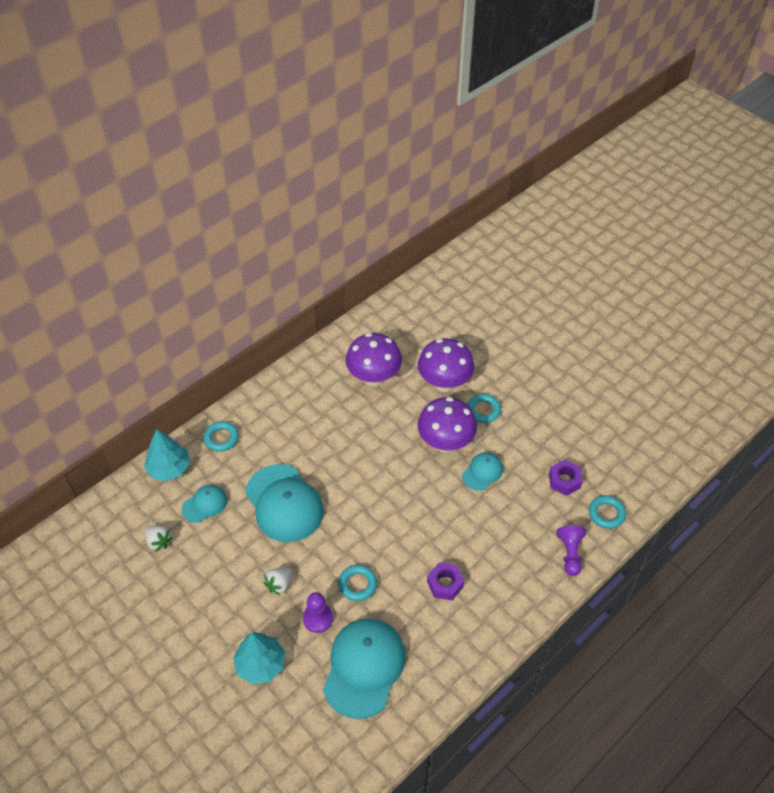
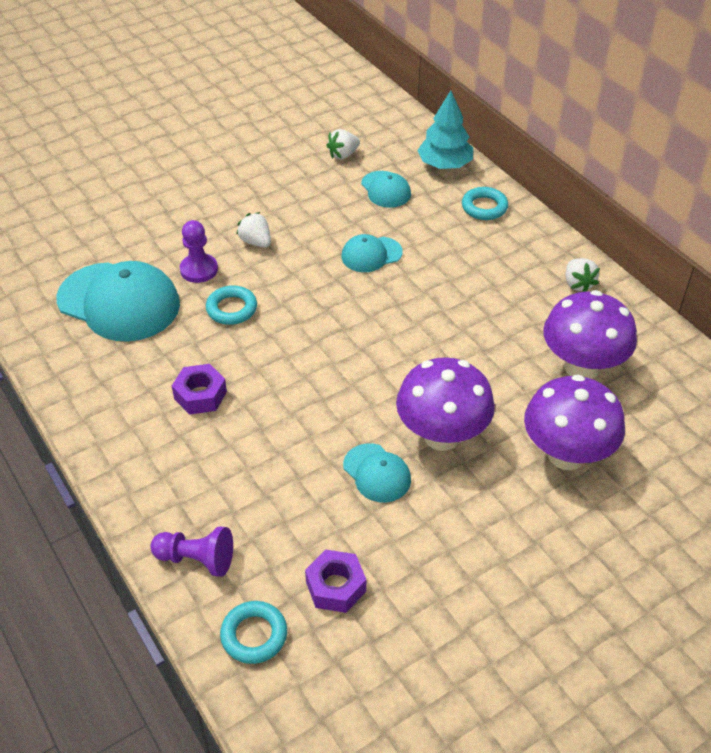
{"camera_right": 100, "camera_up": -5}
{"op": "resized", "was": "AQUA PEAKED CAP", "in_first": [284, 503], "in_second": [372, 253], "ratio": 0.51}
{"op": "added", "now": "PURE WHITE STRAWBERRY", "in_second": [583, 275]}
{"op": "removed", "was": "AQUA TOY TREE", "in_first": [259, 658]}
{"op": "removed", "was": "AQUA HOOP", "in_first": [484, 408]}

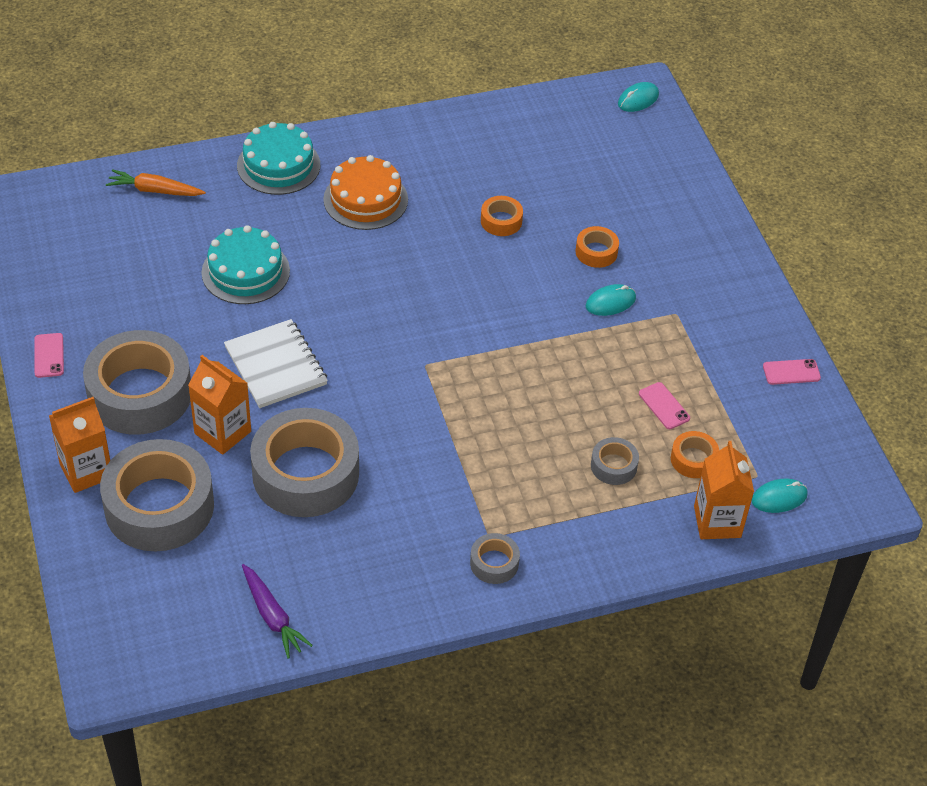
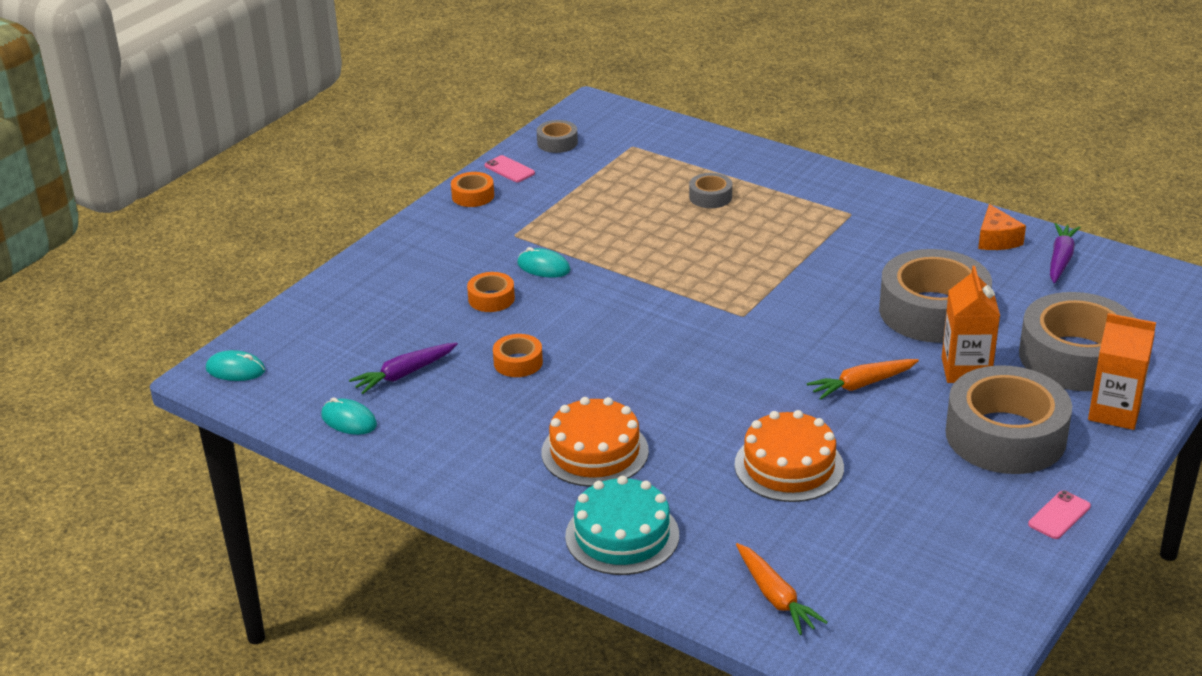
{"camera_right": -125, "camera_up": -15}
{"op": "moved", "was": "AQUA COMPUTER MOUSE", "in_first": [779, 496], "in_second": [349, 416]}
{"op": "added", "now": "PURPLE ROOT VEGETABLE", "in_second": [403, 368]}
{"op": "moved", "was": "BRIGHT ORANGE STICKY TAPE", "in_first": [695, 454], "in_second": [472, 189]}
{"op": "moved", "was": "GRAY STICKY TAPE", "in_first": [495, 558], "in_second": [557, 136]}
{"op": "recoloured", "was": "AQUA LAYER CAKE", "now": "BRIGHT ORANGE LAYER CAKE", "in_first": [245, 264], "in_second": [789, 456]}
{"op": "replaced", "was": "PURE WHITE NOTEPAD", "now": "BRIGHT ORANGE ROOT VEGETABLE", "in_first": [276, 363], "in_second": [863, 379]}
{"op": "added", "now": "BRIGHT ORANGE CHEESE WEDGE", "in_second": [1002, 227]}
{"op": "removed", "was": "ROSE-PINK MOBILE PHONE", "in_first": [664, 405]}
{"op": "removed", "was": "BRIGHT ORANGE JUICE CARTON", "in_first": [724, 490]}

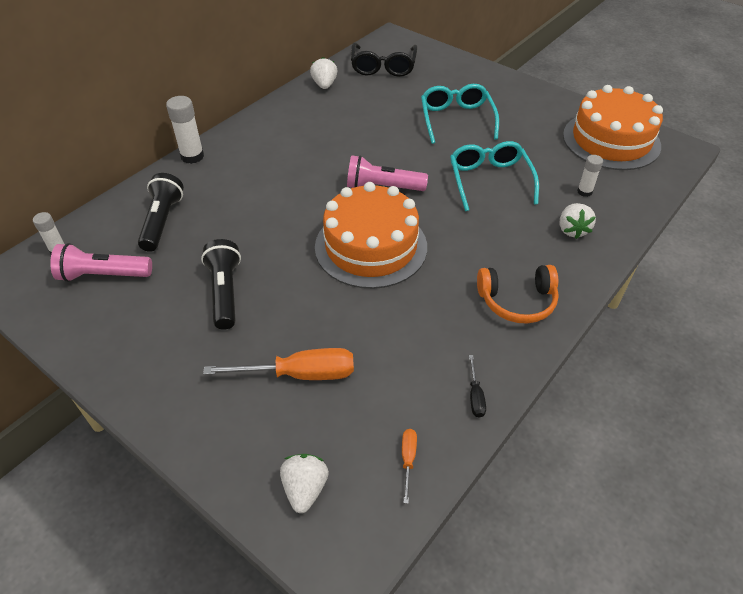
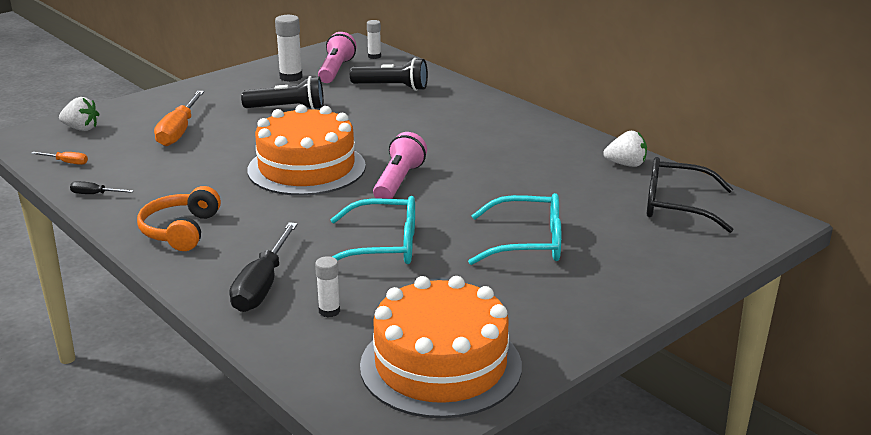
{"camera_right": 100, "camera_up": -20}
{"op": "replaced", "was": "PURE WHITE STRAWBERRY", "now": "JET-BLACK SCREWDRIVER", "in_first": [578, 221], "in_second": [263, 267]}
{"op": "moved", "was": "PURE WHITE STICK OF GLUE", "in_first": [185, 130], "in_second": [289, 48]}

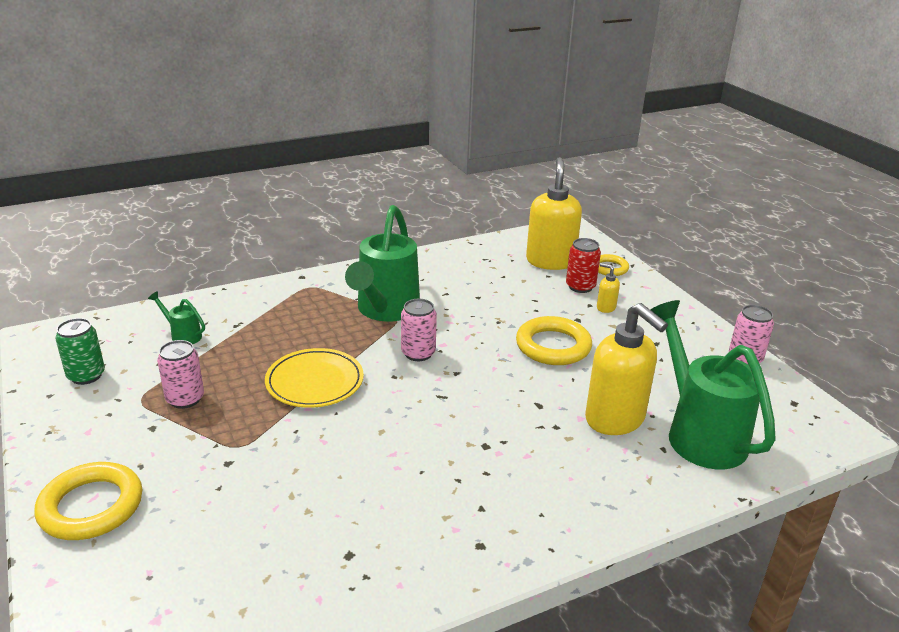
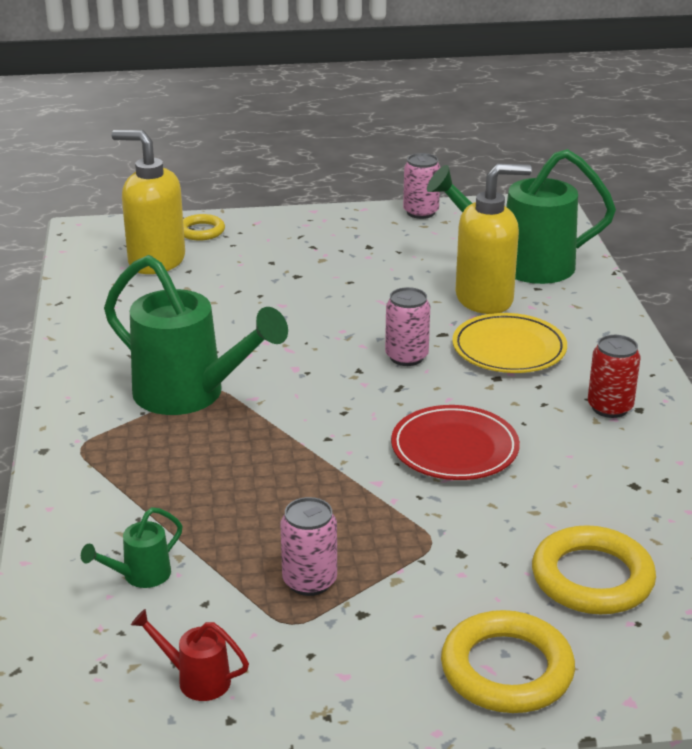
{"camera_right": -70, "camera_up": 0}
{"op": "replaced", "was": "EMERALD SODA CAN", "now": "CRIMSON WATERING POT", "in_first": [80, 351], "in_second": [190, 655]}
{"op": "moved", "was": "ROSE-PINK SODA CAN", "in_first": [419, 330], "in_second": [407, 326]}
{"op": "added", "now": "CRIMSON FLAT DISH", "in_second": [455, 442]}
{"op": "moved", "was": "BRIGHT YELLOW FLAT DISH", "in_first": [314, 378], "in_second": [509, 343]}
{"op": "moved", "was": "BRIGHT YELLOW HOOP", "in_first": [554, 340], "in_second": [594, 569]}
{"op": "moved", "was": "CRIMSON SODA CAN", "in_first": [583, 265], "in_second": [614, 376]}
{"op": "removed", "was": "BRIGHT YELLOW SOAP PUMP", "in_first": [608, 288]}

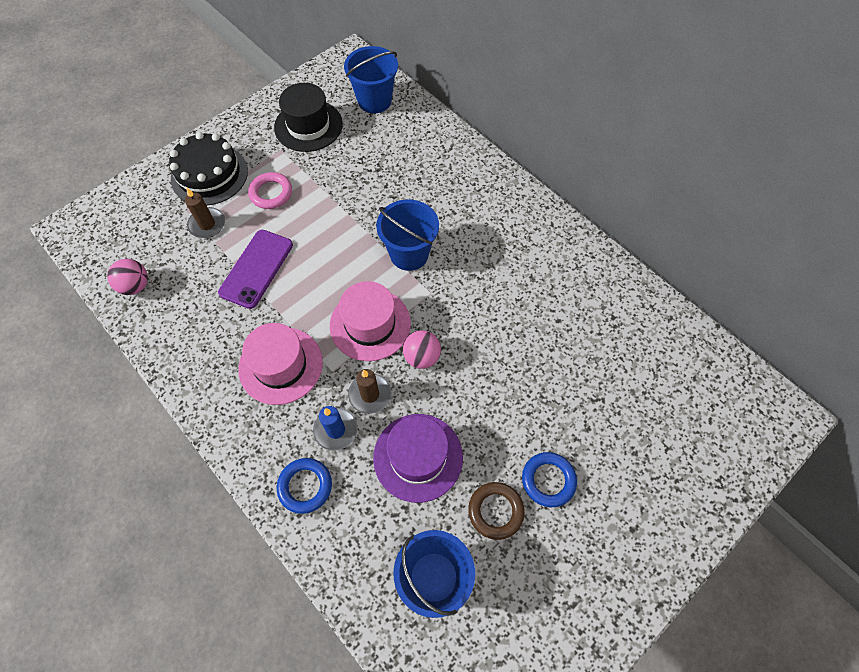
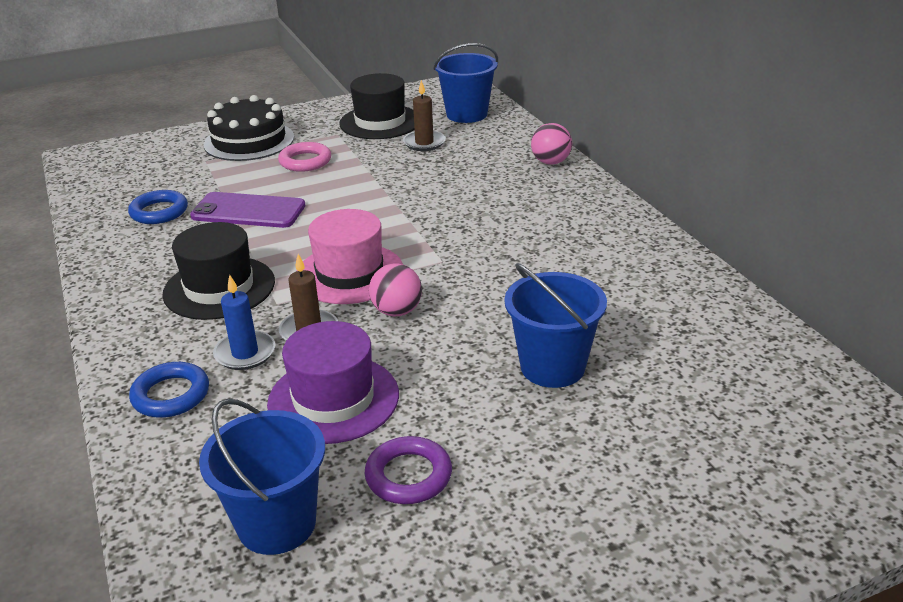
{"camera_right": 20, "camera_up": -30}
{"op": "moved", "was": "BLUE HOOP", "in_first": [549, 479], "in_second": [158, 207]}
{"op": "recoloured", "was": "ROSE-PINK TOP HAT", "now": "JET-BLACK TOP HAT", "in_first": [280, 364], "in_second": [218, 271]}
{"op": "turned", "was": "PURPLE MOBILE PHONE", "in_first": [255, 269], "in_second": [247, 210], "clockwise": 60}
{"op": "recoloured", "was": "DARK BROWN HOOP", "now": "PURPLE HOOP", "in_first": [496, 511], "in_second": [408, 470]}
{"op": "moved", "was": "DARK BROWN WAX CANDLE", "in_first": [205, 213], "in_second": [424, 115]}
{"op": "moved", "was": "BLUE PAIL", "in_first": [407, 235], "in_second": [556, 325]}
{"op": "moved", "was": "ROSE-PINK BALL", "in_first": [127, 277], "in_second": [551, 144]}

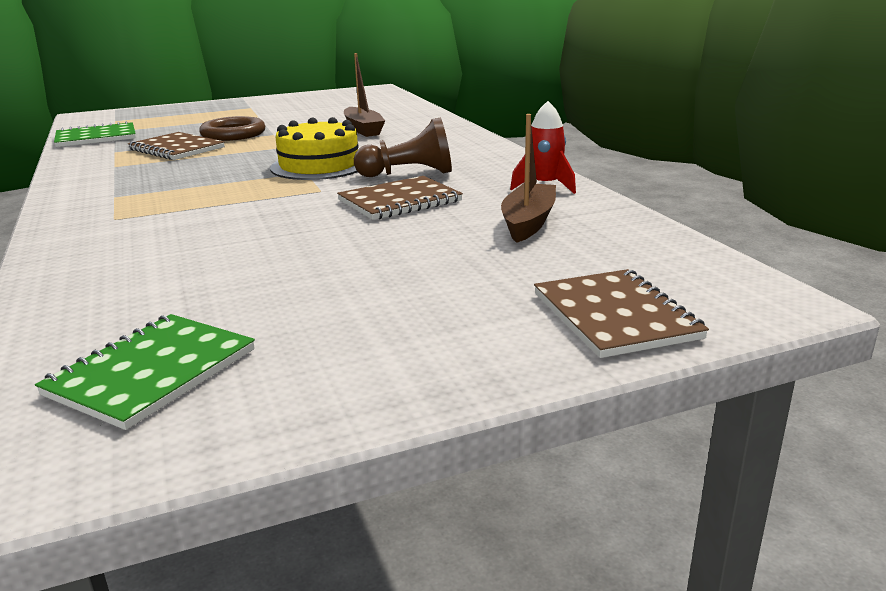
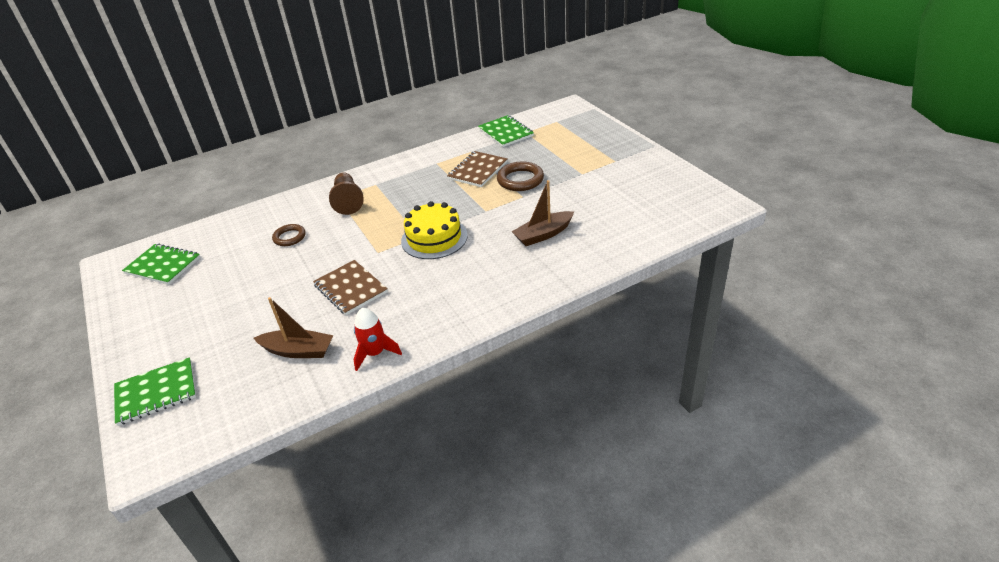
{"camera_right": 85, "camera_up": 15}
{"op": "recoloured", "was": "DARK BROWN NOTEPAD", "now": "EMERALD NOTEPAD", "in_first": [621, 313], "in_second": [155, 391]}
{"op": "added", "now": "DARK BROWN HOOP", "in_second": [289, 235]}
{"op": "moved", "was": "DARK BROWN CHESS PAWN", "in_first": [403, 147], "in_second": [346, 193]}

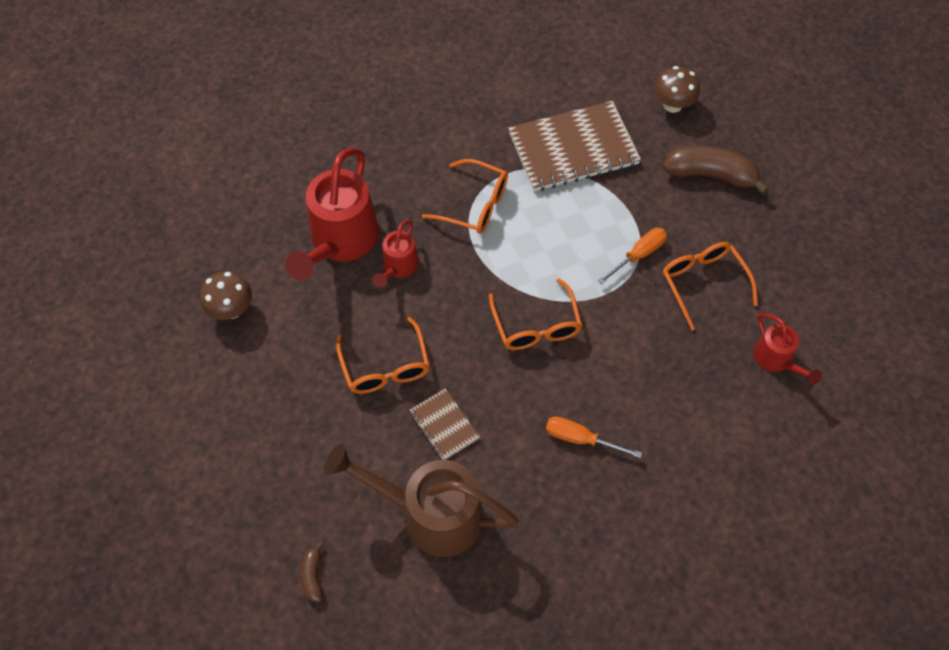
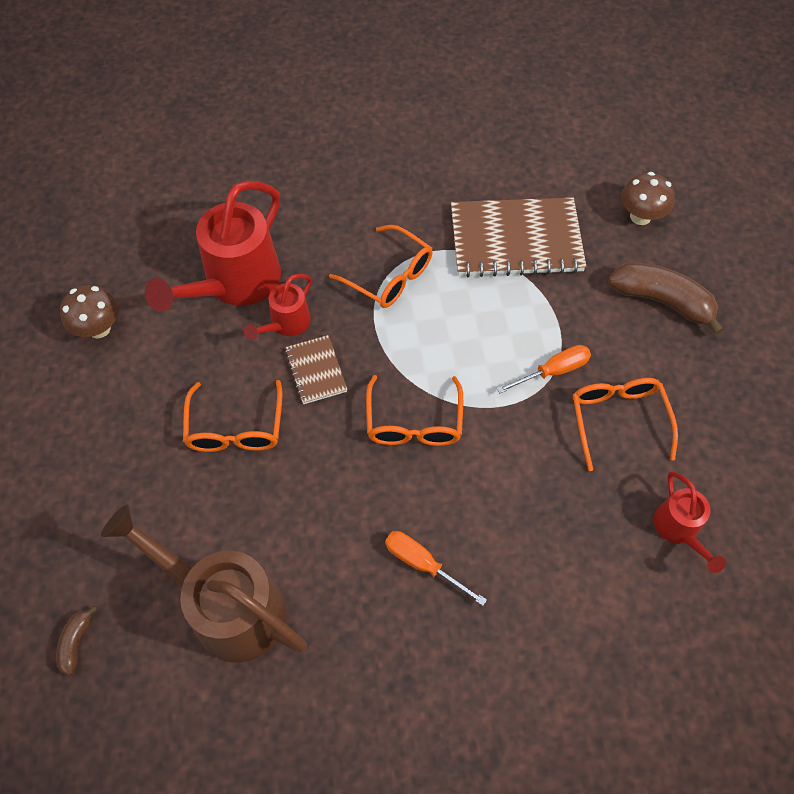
{"camera_right": 15, "camera_up": 0}
{"op": "moved", "was": "DARK BROWN NOTEPAD", "in_first": [444, 424], "in_second": [316, 369]}

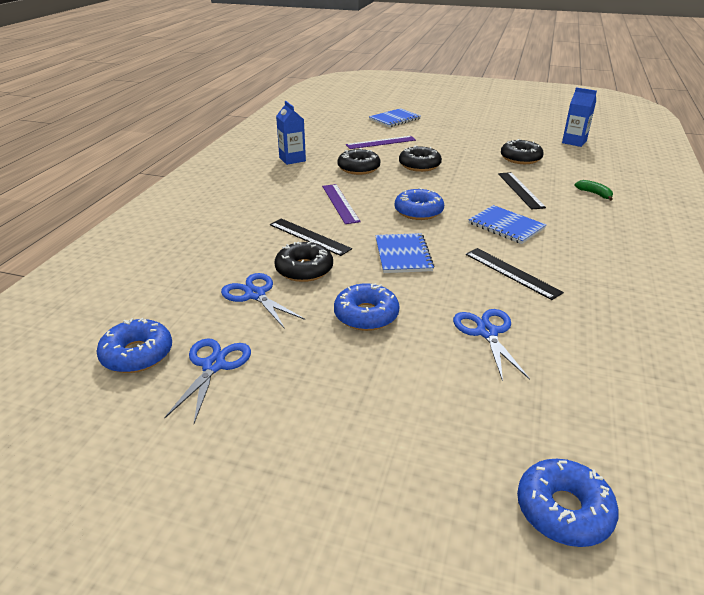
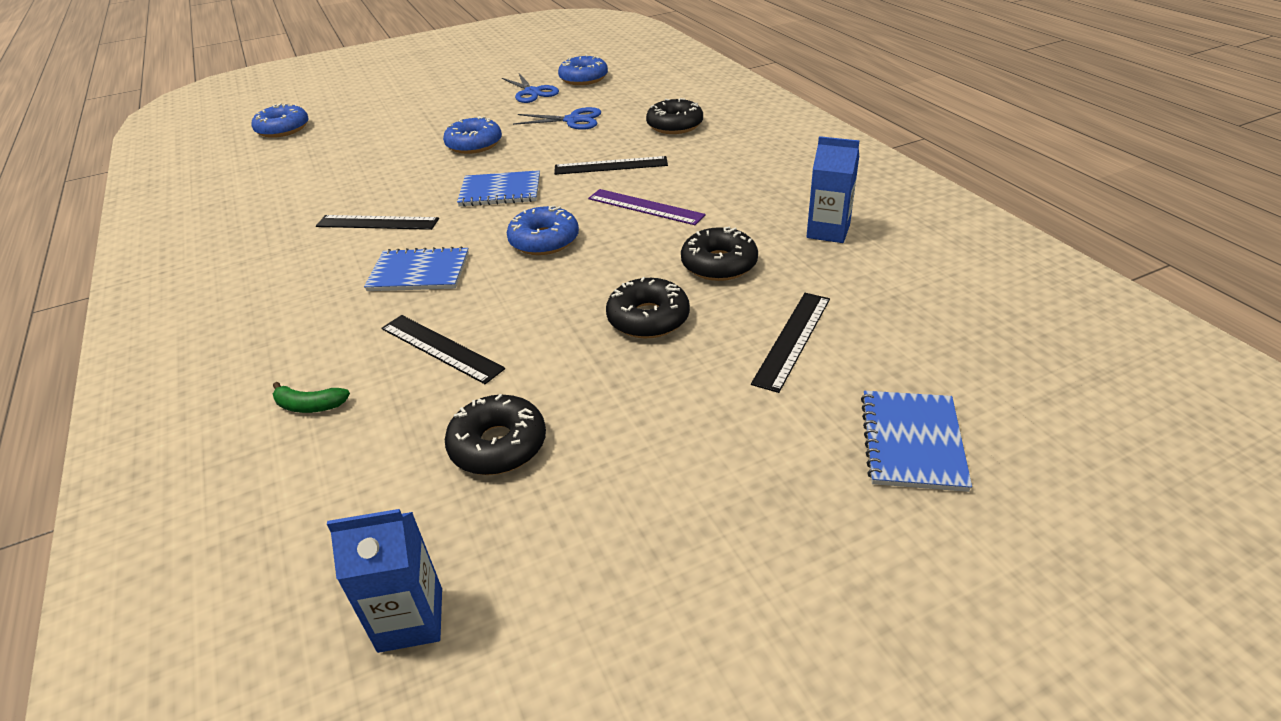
{"camera_right": 140, "camera_up": 5}
{"op": "turned", "was": "BLUE NOTEPAD", "in_first": [404, 253], "in_second": [498, 188], "clockwise": -45}
{"op": "moved", "was": "JET-BLACK DOUGHNUT", "in_first": [304, 261], "in_second": [674, 116]}
{"op": "recoloured", "was": "PURPLE STRAIGHTEDGE", "now": "JET-BLACK STRAIGHTEDGE", "in_first": [381, 142], "in_second": [790, 343]}
{"op": "removed", "was": "BLUE SCISSORS", "in_first": [491, 345]}

